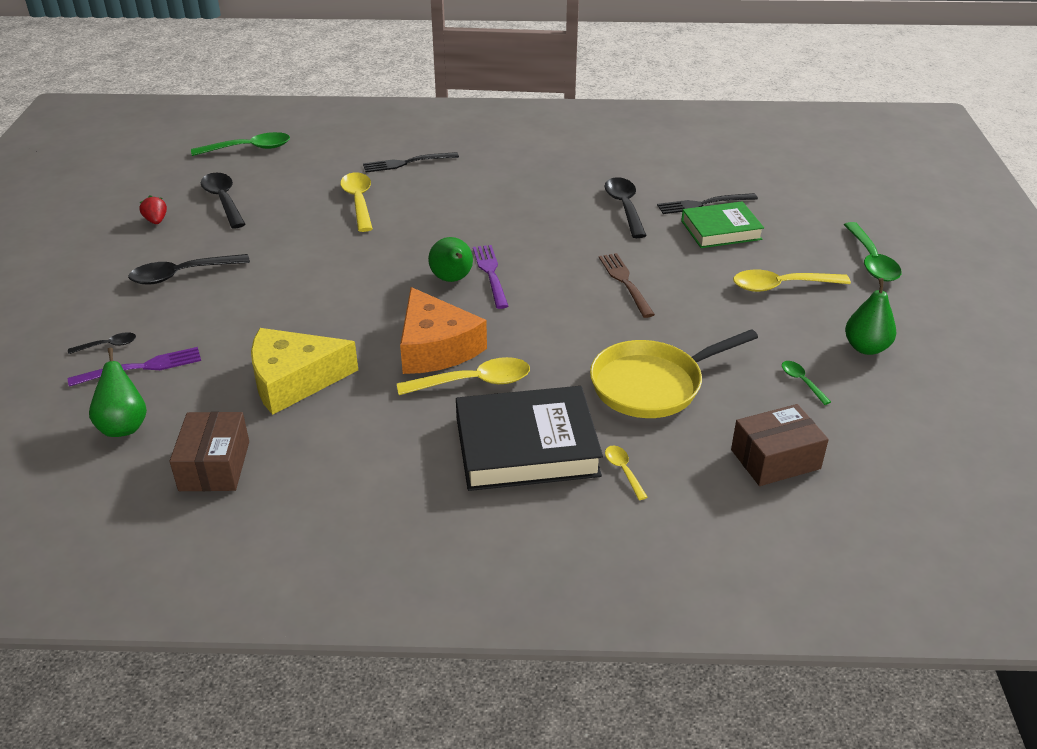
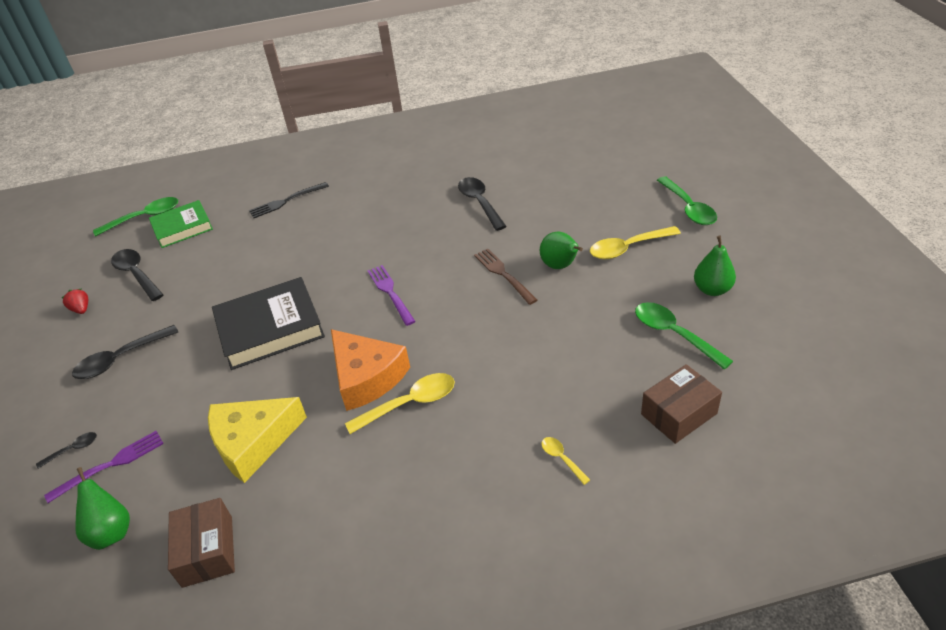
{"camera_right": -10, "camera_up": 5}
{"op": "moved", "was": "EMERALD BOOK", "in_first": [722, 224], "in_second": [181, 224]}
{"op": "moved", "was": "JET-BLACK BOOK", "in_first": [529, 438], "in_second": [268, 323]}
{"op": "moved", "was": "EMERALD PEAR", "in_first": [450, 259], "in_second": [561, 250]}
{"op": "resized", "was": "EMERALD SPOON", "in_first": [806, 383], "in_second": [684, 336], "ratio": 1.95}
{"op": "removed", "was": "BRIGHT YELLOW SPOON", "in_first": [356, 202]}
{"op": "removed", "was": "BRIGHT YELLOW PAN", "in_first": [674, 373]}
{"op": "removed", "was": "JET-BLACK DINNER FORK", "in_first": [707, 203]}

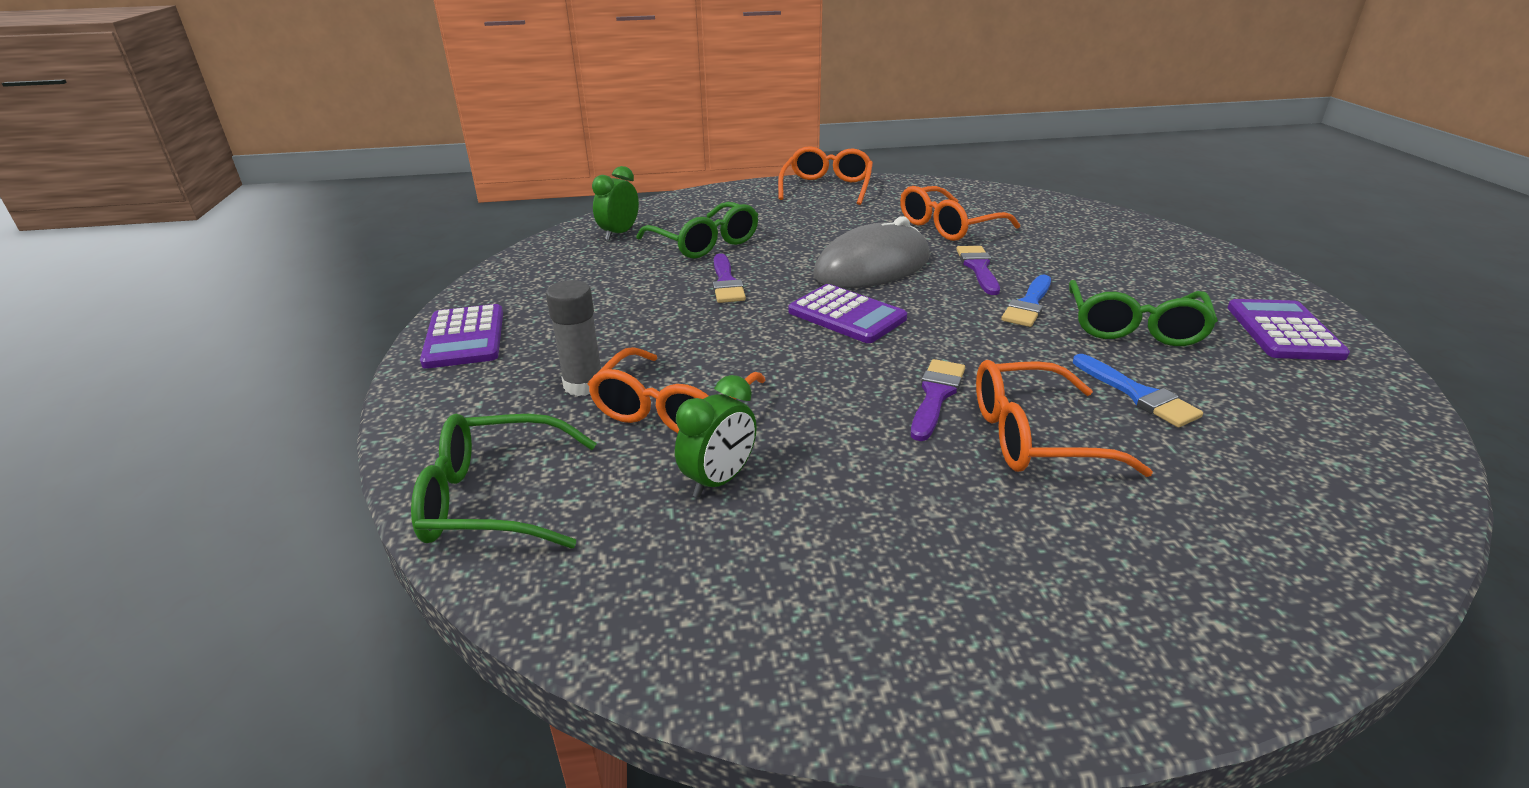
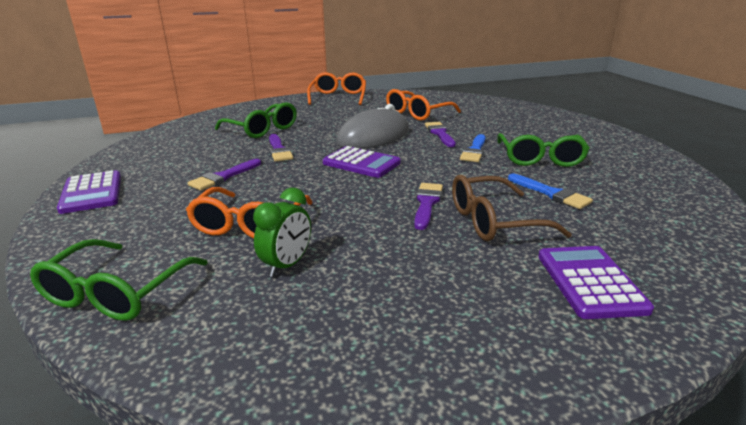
{"camera_right": -10, "camera_up": -5}
{"op": "turned", "was": "EMERALD GLASSES", "in_first": [504, 481], "in_second": [119, 280], "clockwise": -60}
{"op": "added", "now": "PURPLE PAINTBRUSH", "in_second": [224, 175]}
{"op": "recoloured", "was": "BRIGHT ORANGE GLASSES", "now": "DARK BROWN GLASSES", "in_first": [1064, 418], "in_second": [512, 208]}
{"op": "moved", "was": "PURPLE POCKET CALCULATOR", "in_first": [1288, 329], "in_second": [596, 282]}
{"op": "removed", "was": "GRAY STICK OF GLUE", "in_first": [573, 338]}
{"op": "removed", "was": "EMERALD CLOCK", "in_first": [615, 203]}

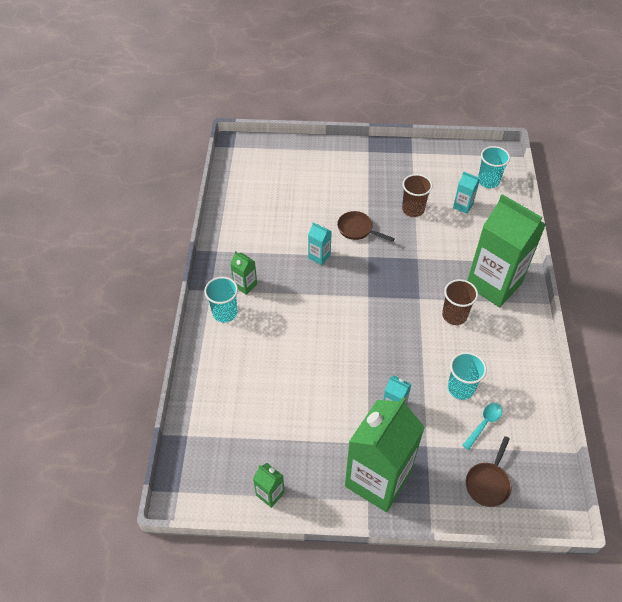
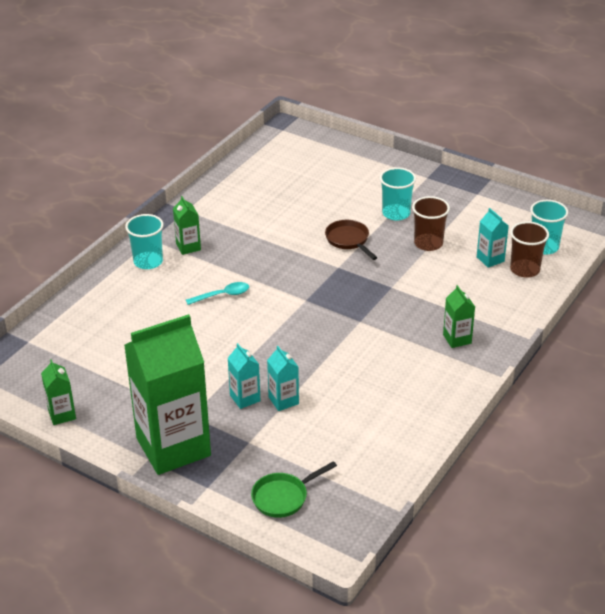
{"camera_right": 30, "camera_up": -15}
{"op": "moved", "was": "AQUA SPOON", "in_first": [482, 426], "in_second": [217, 293]}
{"op": "recoloured", "was": "DARK BROWN PAN", "now": "EMERALD PAN", "in_first": [489, 471], "in_second": [294, 489]}
{"op": "moved", "was": "AQUA JUICE CARTON", "in_first": [320, 243], "in_second": [283, 378]}
{"op": "moved", "was": "AQUA TUMBLER", "in_first": [467, 376], "in_second": [398, 194]}
{"op": "resized", "was": "EMERALD JUICE CARTON", "in_first": [506, 250], "in_second": [459, 316], "ratio": 0.42}
{"op": "moved", "was": "DARK BROWN TUMBLER", "in_first": [460, 302], "in_second": [529, 249]}

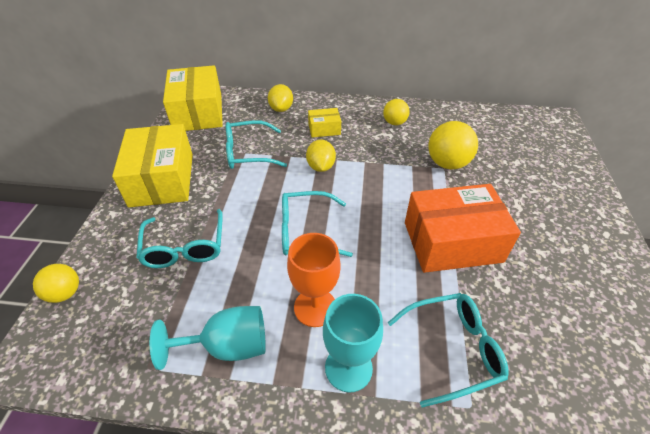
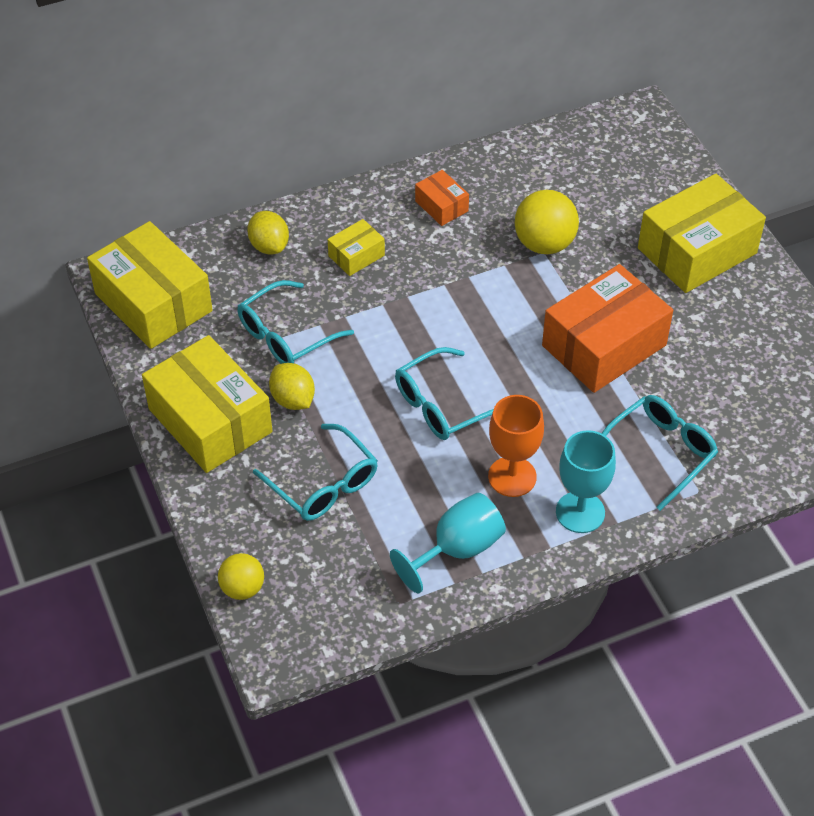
{"camera_right": -30, "camera_up": 5}
{"op": "moved", "was": "BRIGHT YELLOW CITRUS FRUIT", "in_first": [321, 155], "in_second": [292, 386]}
{"op": "replaced", "was": "BRIGHT YELLOW BALL", "now": "BRIGHT ORANGE PACKAGE", "in_first": [396, 112], "in_second": [442, 198]}
{"op": "added", "now": "BRIGHT YELLOW PACKAGE", "in_second": [702, 233]}

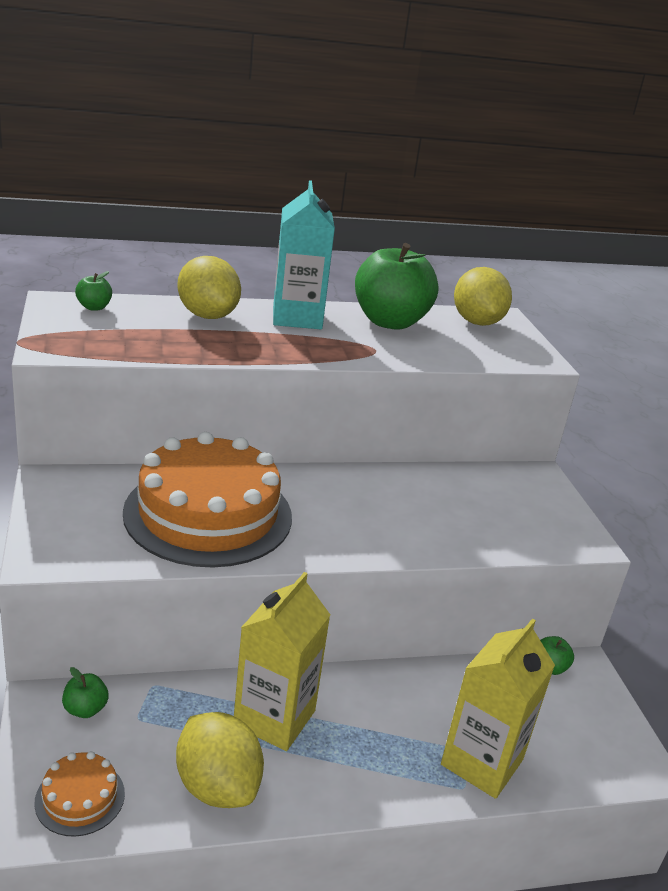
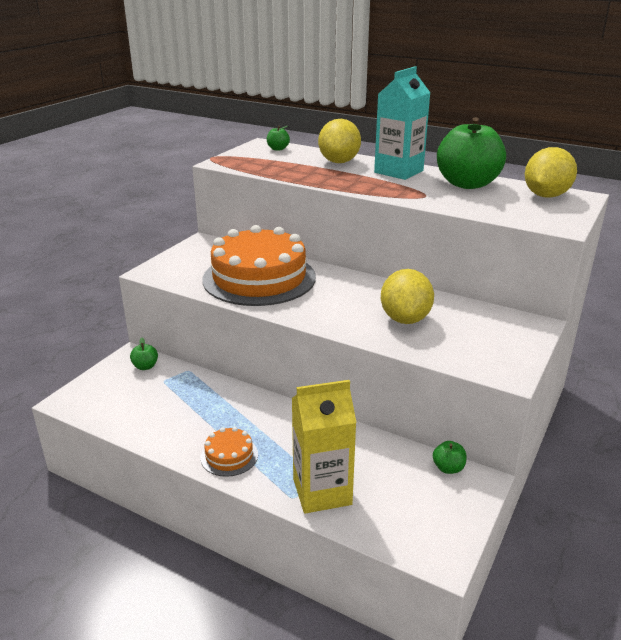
{"camera_right": 45, "camera_up": 0}
{"op": "moved", "was": "BRIGHT ORANGE LAYER CAKE", "in_first": [79, 794], "in_second": [229, 452]}
{"op": "moved", "was": "BRIGHT YELLOW CITRUS FRUIT", "in_first": [220, 760], "in_second": [407, 296]}
{"op": "removed", "was": "BRIGHT YELLOW JUICE CARTON", "in_first": [282, 661]}

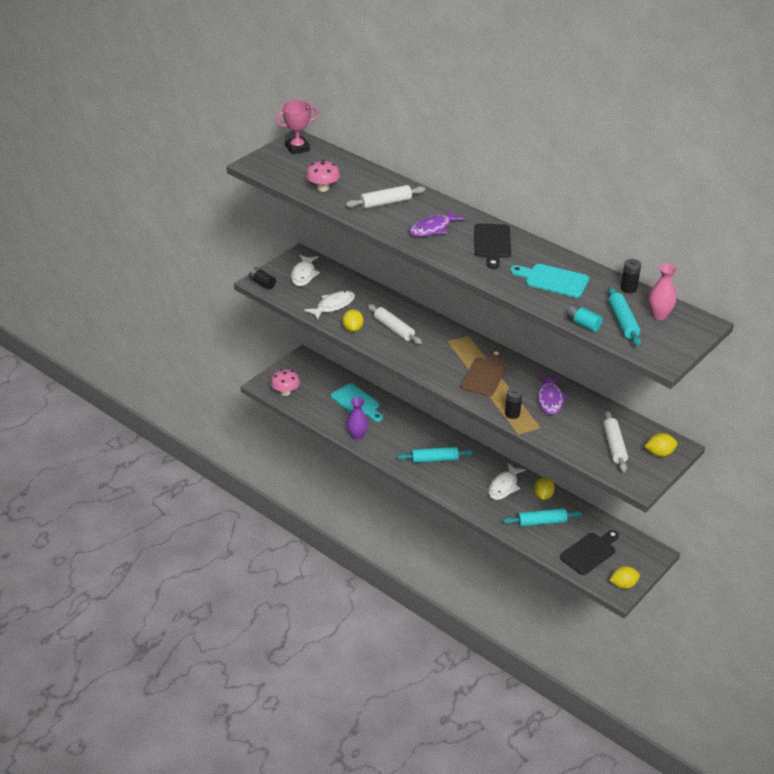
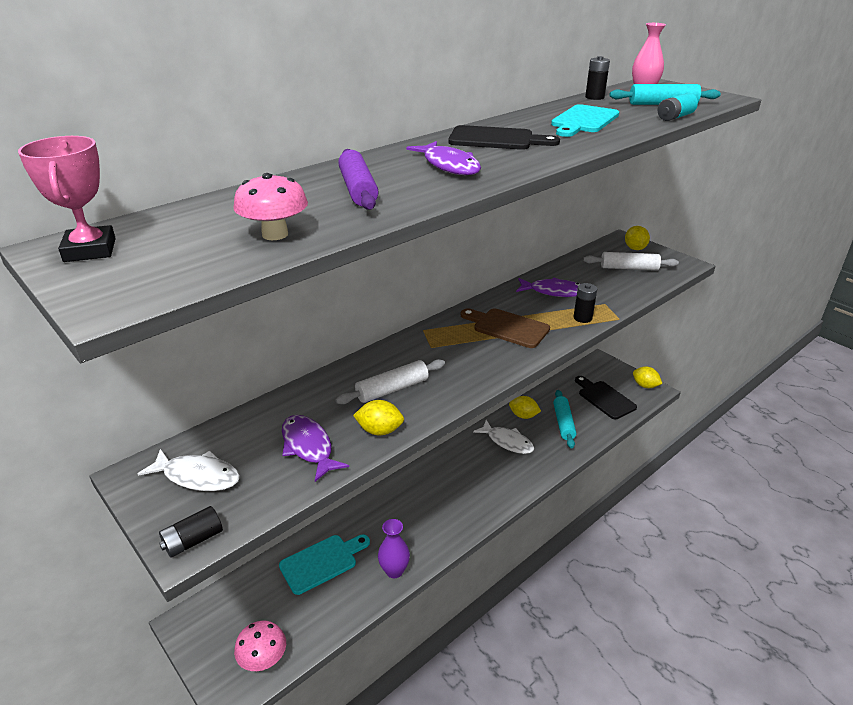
{"camera_right": -80, "camera_up": -5}
{"op": "recoloured", "was": "PURE WHITE TOY FISH", "now": "PURPLE TOY FISH", "in_first": [329, 305], "in_second": [315, 448]}
{"op": "recoloured", "was": "PURE WHITE ROLLING PIN", "now": "PURPLE ROLLING PIN", "in_first": [386, 197], "in_second": [358, 179]}
{"op": "turned", "was": "BRIGHT YELLOW CITRUS FRUIT", "in_first": [624, 577], "in_second": [647, 377], "clockwise": -45}
{"op": "removed", "was": "AQUA ROLLING PIN", "in_first": [435, 455]}

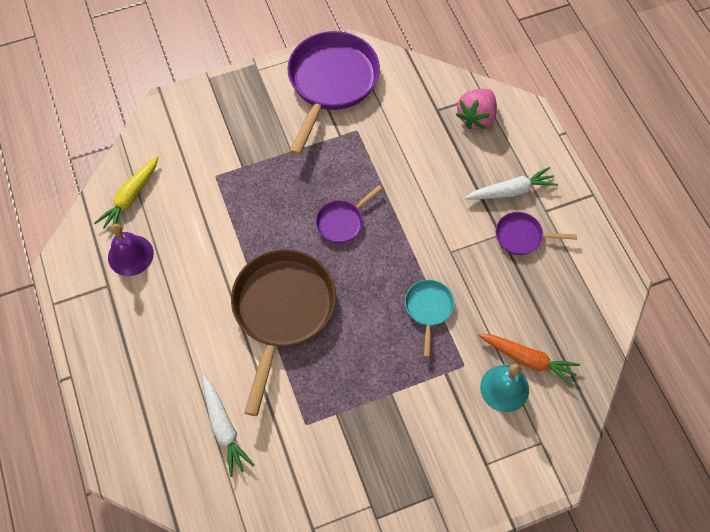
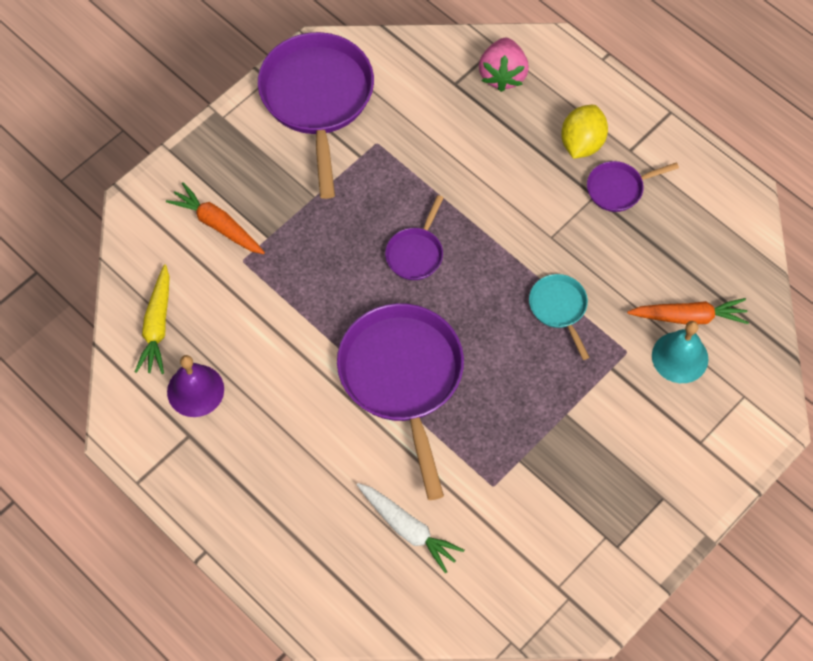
{"camera_right": -25, "camera_up": 0}
{"op": "added", "now": "BRIGHT ORANGE ROOT VEGETABLE", "in_second": [215, 218]}
{"op": "recoloured", "was": "DARK BROWN PAN", "now": "PURPLE PAN", "in_first": [283, 332], "in_second": [400, 401]}
{"op": "replaced", "was": "PURE WHITE ROOT VEGETABLE", "now": "BRIGHT YELLOW CITRUS FRUIT", "in_first": [511, 183], "in_second": [584, 132]}

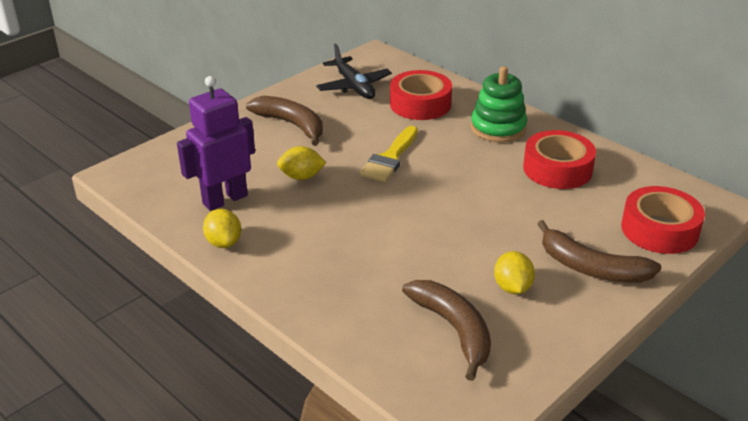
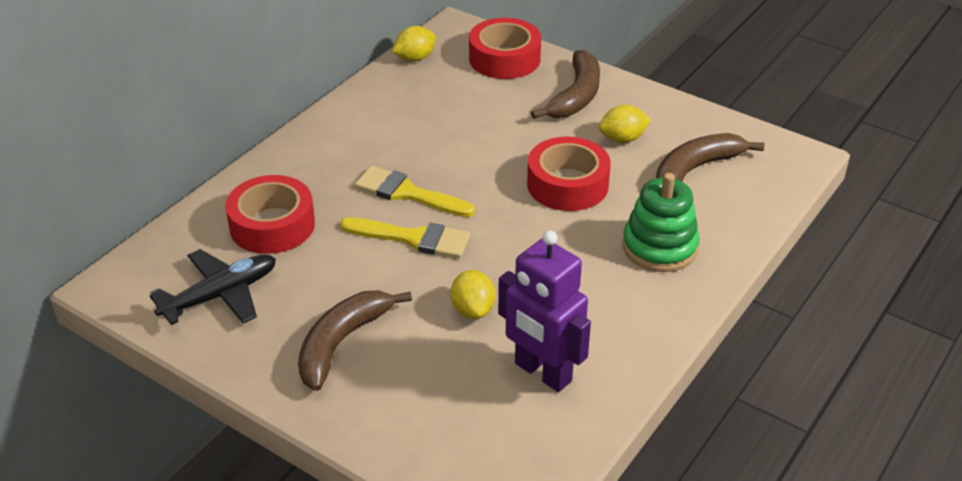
{"camera_right": -100, "camera_up": 5}
{"op": "added", "now": "BRIGHT YELLOW PAINTBRUSH", "in_second": [415, 191]}
{"op": "moved", "was": "BRIGHT YELLOW CITRUS FRUIT", "in_first": [222, 228], "in_second": [414, 43]}
{"op": "moved", "was": "CRIMSON STICKY TAPE", "in_first": [559, 159], "in_second": [569, 174]}
{"op": "moved", "was": "EMERALD RING STACKER", "in_first": [499, 104], "in_second": [661, 222]}

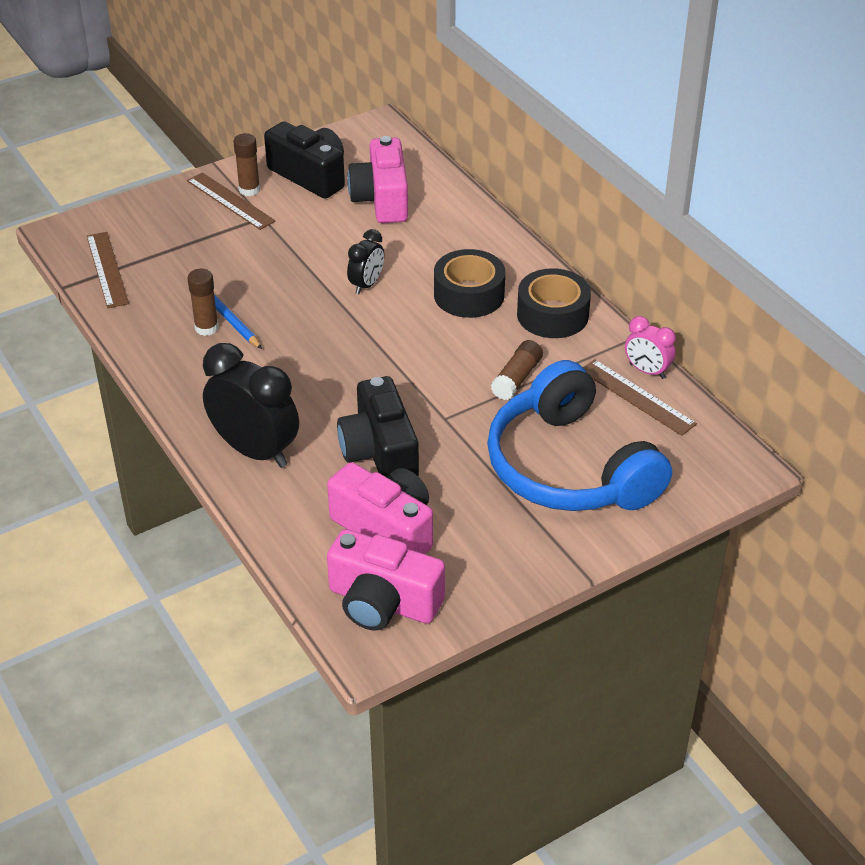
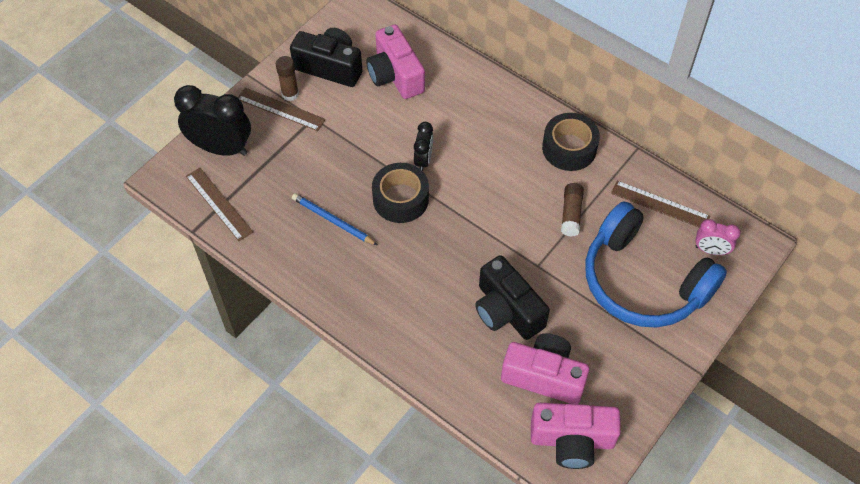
{"camera_right": -20, "camera_up": 15}
{"op": "moved", "was": "JET-BLACK CLOCK", "in_first": [251, 405], "in_second": [212, 120]}
{"op": "moved", "was": "JET-BLACK STICKY TAPE", "in_first": [469, 283], "in_second": [400, 193]}
{"op": "moved", "was": "ROSE-PINK CLOCK", "in_first": [650, 347], "in_second": [718, 237]}
{"op": "removed", "was": "DARK BROWN STICK OF GLUE", "in_first": [203, 302]}

